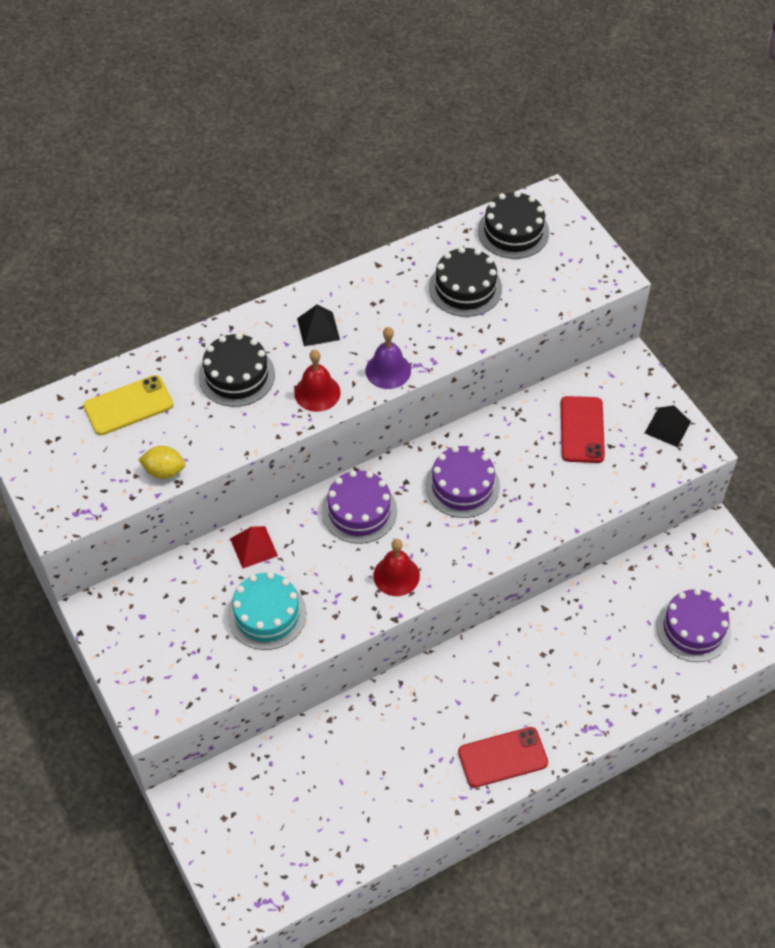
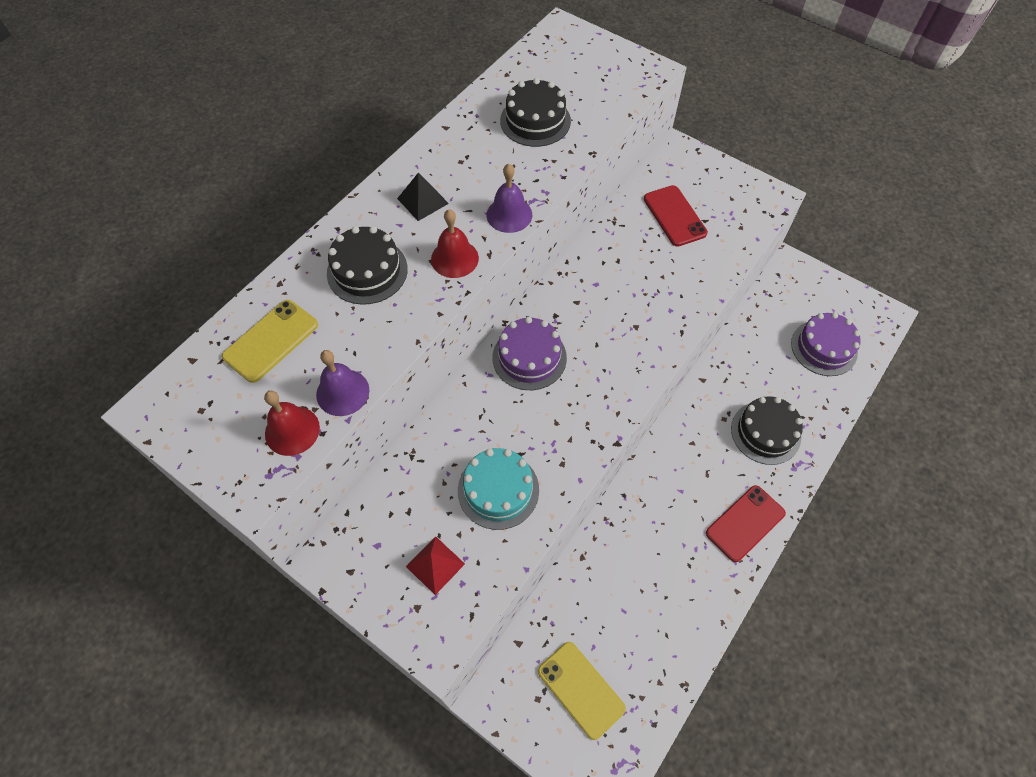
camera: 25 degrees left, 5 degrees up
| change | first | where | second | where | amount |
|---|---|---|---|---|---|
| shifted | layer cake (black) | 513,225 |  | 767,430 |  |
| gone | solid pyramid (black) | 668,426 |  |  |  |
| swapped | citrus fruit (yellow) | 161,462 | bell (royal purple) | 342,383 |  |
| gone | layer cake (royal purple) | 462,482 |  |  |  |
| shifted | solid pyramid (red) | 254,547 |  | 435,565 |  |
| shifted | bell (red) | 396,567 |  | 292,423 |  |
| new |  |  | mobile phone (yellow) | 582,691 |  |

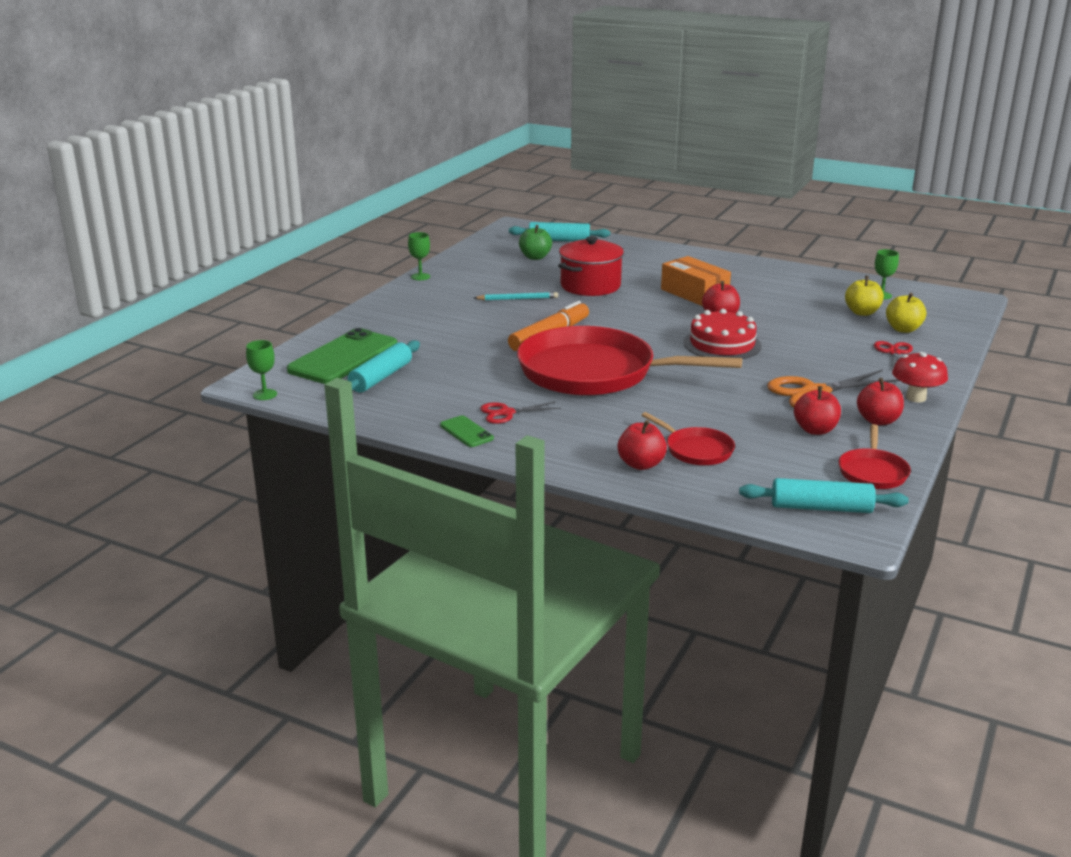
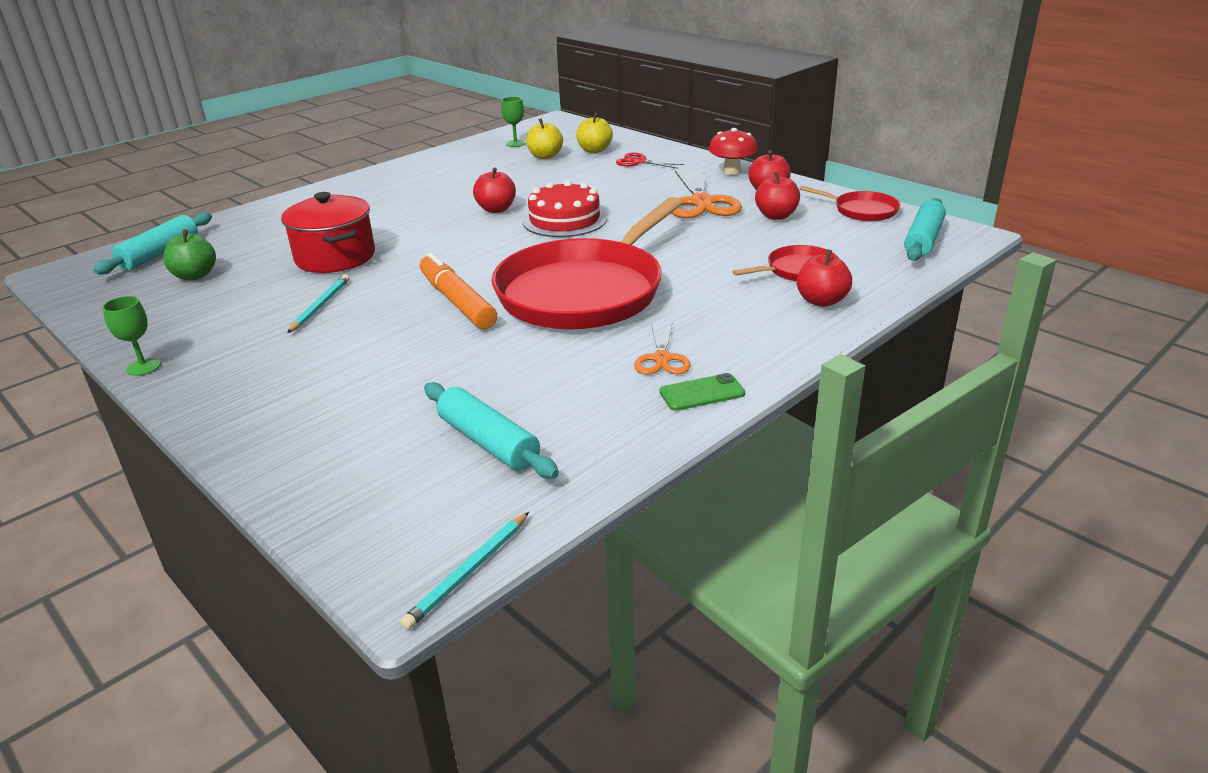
camera: 70 degrees left, 5 degrees up
| change | first | where | second | where | amount |
|---|---|---|---|---|---|
| gone | package (orange) | 696,281 |  |  |  |
| gone | mobile phone (green) | 342,356 |  |  |  |
| swapped | goblet (green) | 261,370 | pencil (aqua) | 464,571 |  |
| repainted | shears (red) | 520,412 | shears (orange) | 662,348 |  |

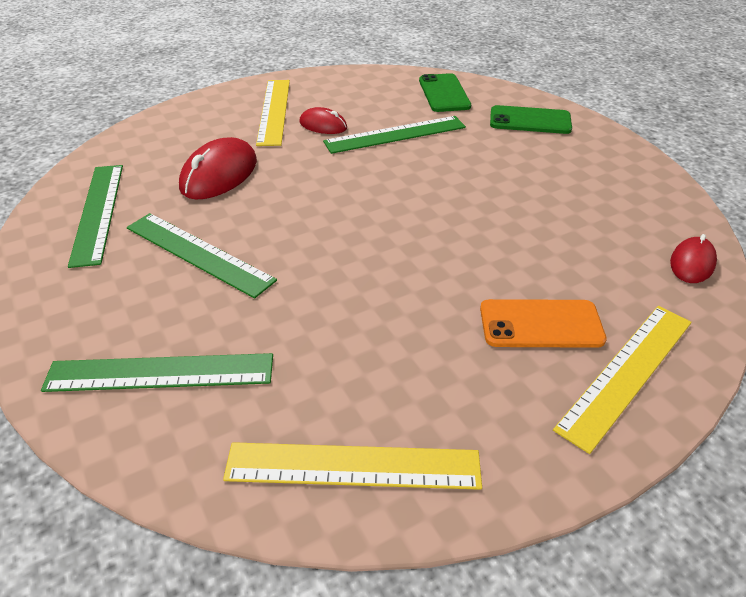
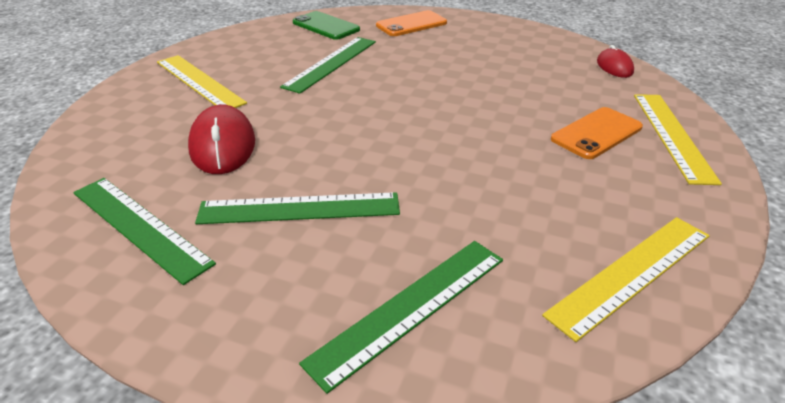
camera: 40 degrees left, 5 degrees down
| change | first | where | second | where | amount |
|---|---|---|---|---|---|
| repainted | mobile phone (green) | 531,119 | mobile phone (orange) | 411,23 |  |
| gone | mouse (red) | 323,120 |  |  |  |

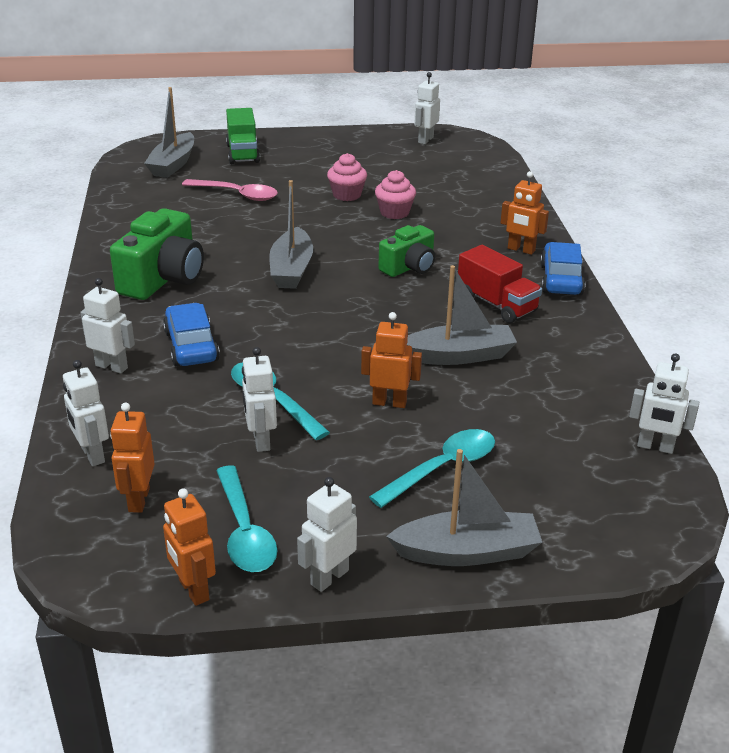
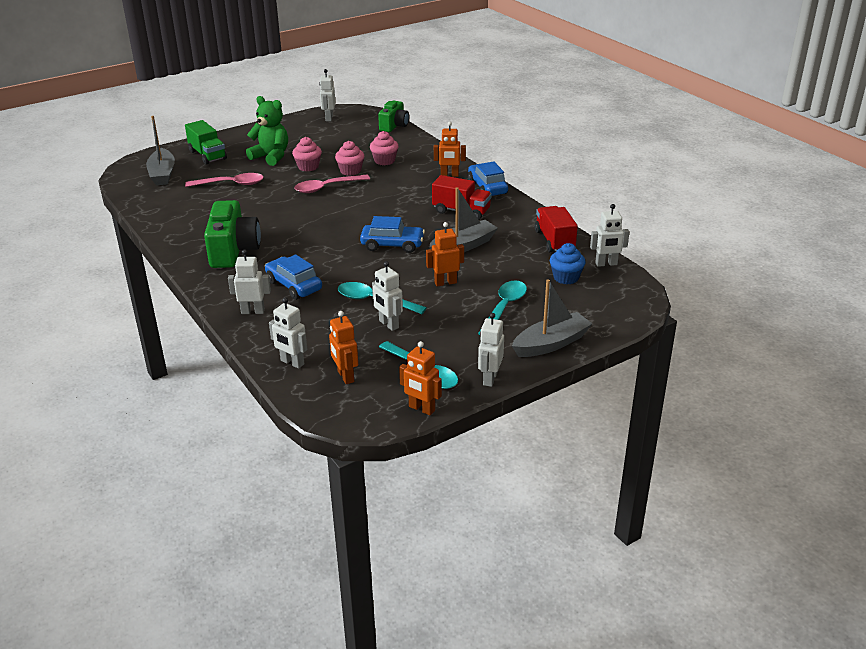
camera: 25 degrees left, 0 degrees up
| change | first | where | second | where | amount |
|---|---|---|---|---|---|
| gone | toy boat (gray) | 291,234 |  |  |  |
| shifted | camera (green) | 406,251 |  | 393,116 |  |
| new |  |  | teddy (green) | 267,131 |  |
| new |  |  | muffin (rosy) | 384,148 |  |
| new |  |  | teaspoon (rosy) | 332,184 |  |
| new |  |  | truck (red) | 556,229 |  |
| new |  |  | car (royal blue) | 392,234 |  |
| new |  |  | muffin (royal blue) | 568,263 |  |

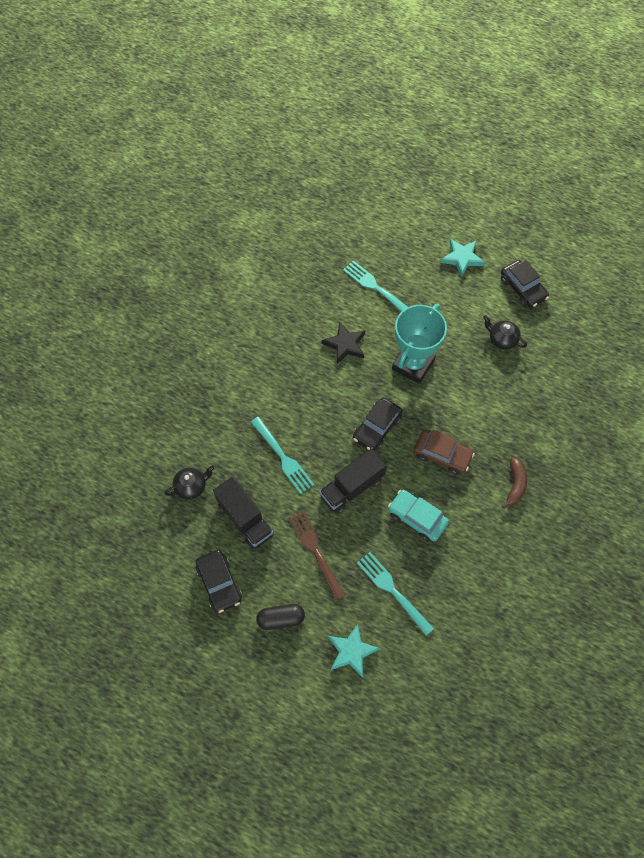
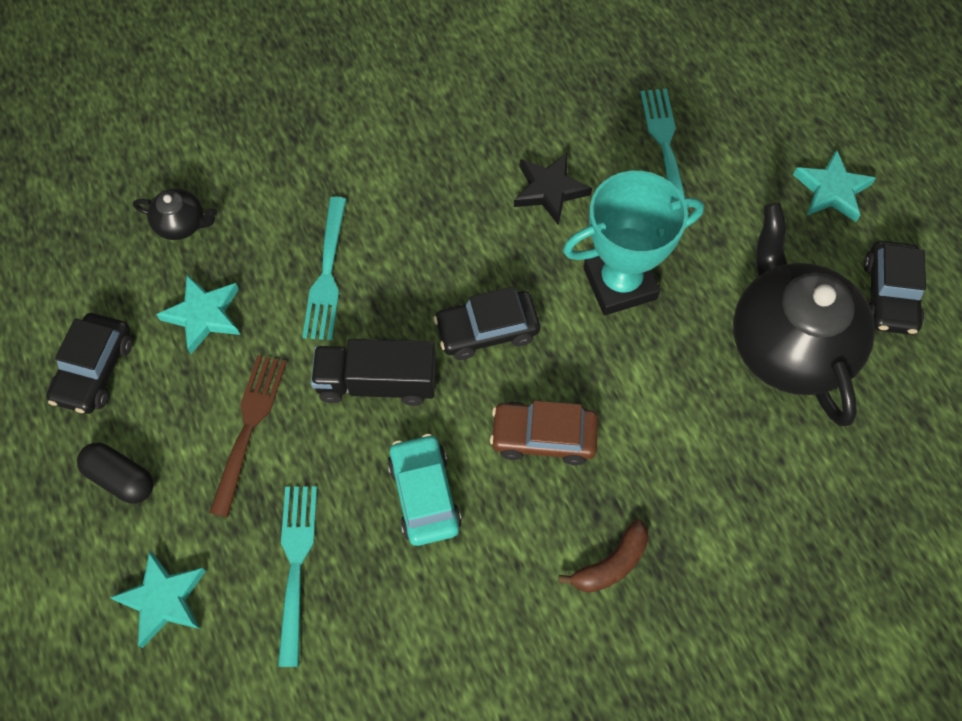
camera: 40 degrees right, 0 degrees up
| change | first | where | second | where | amount |
|---|---|---|---|---|---|
| scaled | china teapot (black) | 505,332 |  | 804,315 | x2.33 |
| rotated | car (brown) | 444,452 |  | 544,433 | 120 degrees clockwise |
| swapped | truck (black) | 243,513 | five-pointed star (aqua) | 198,314 |  |

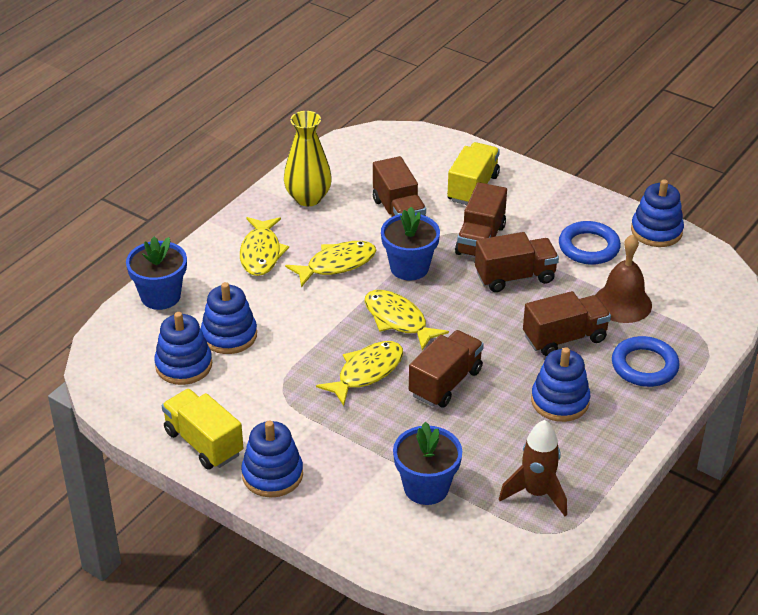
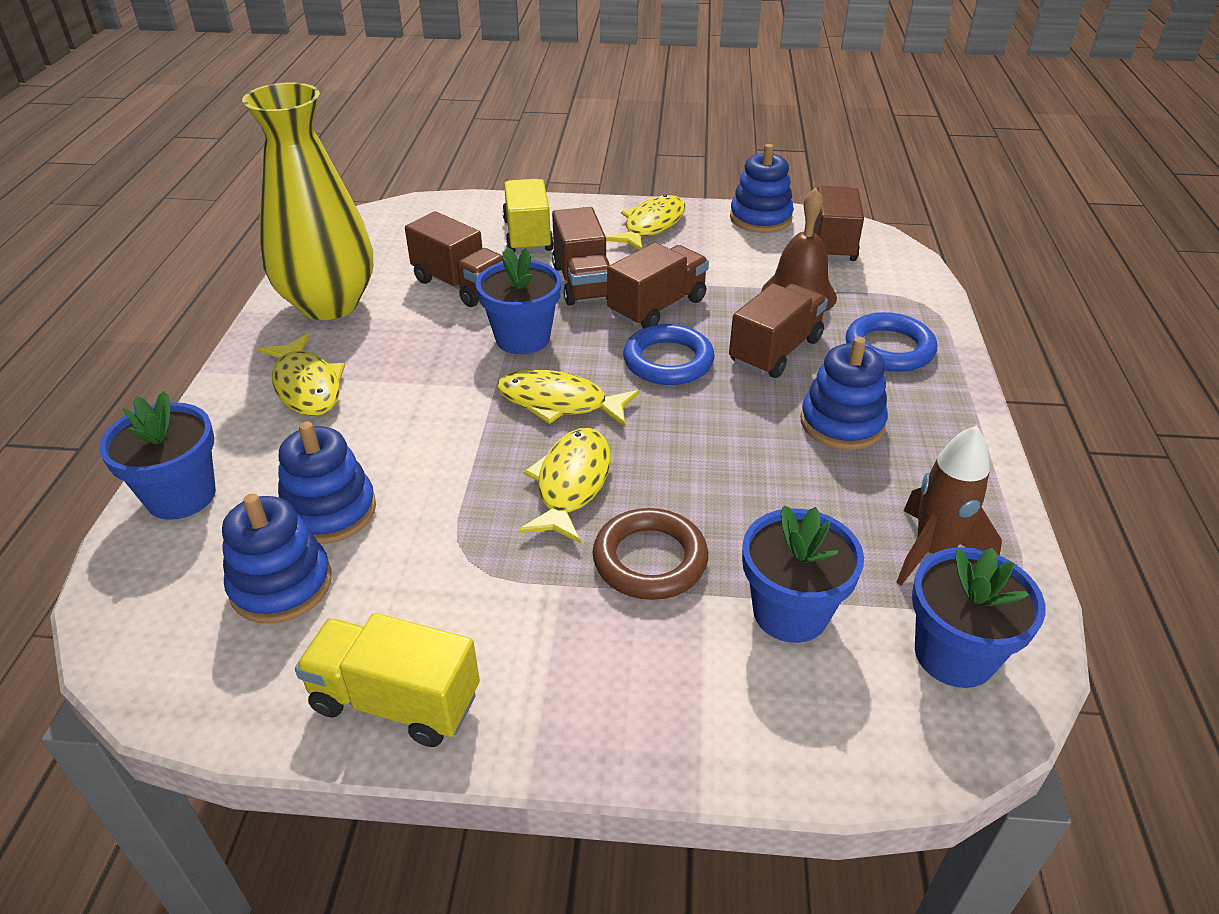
camera: 30 degrees left, 0 degrees up
| change | first | where | second | where | amount |
|---|---|---|---|---|---|
| scaled | vase (yellow) | 308,158 |  | 307,201 | x1.54 |
| shifted | hoop (royal blue) | 590,243 |  | 669,354 |  |
| shifted | fish figure (yellow) | 330,264 |  | 645,222 |  |
| shifted | truck (brown) | 446,369 |  | 838,223 |  |
| gone | ring stacker (royal blue) | 272,459 |  |  |  |
| new |  |  | hoop (brown) | 650,554 |  |
| new |  |  | flower pot (royal blue) | 979,617 |  |

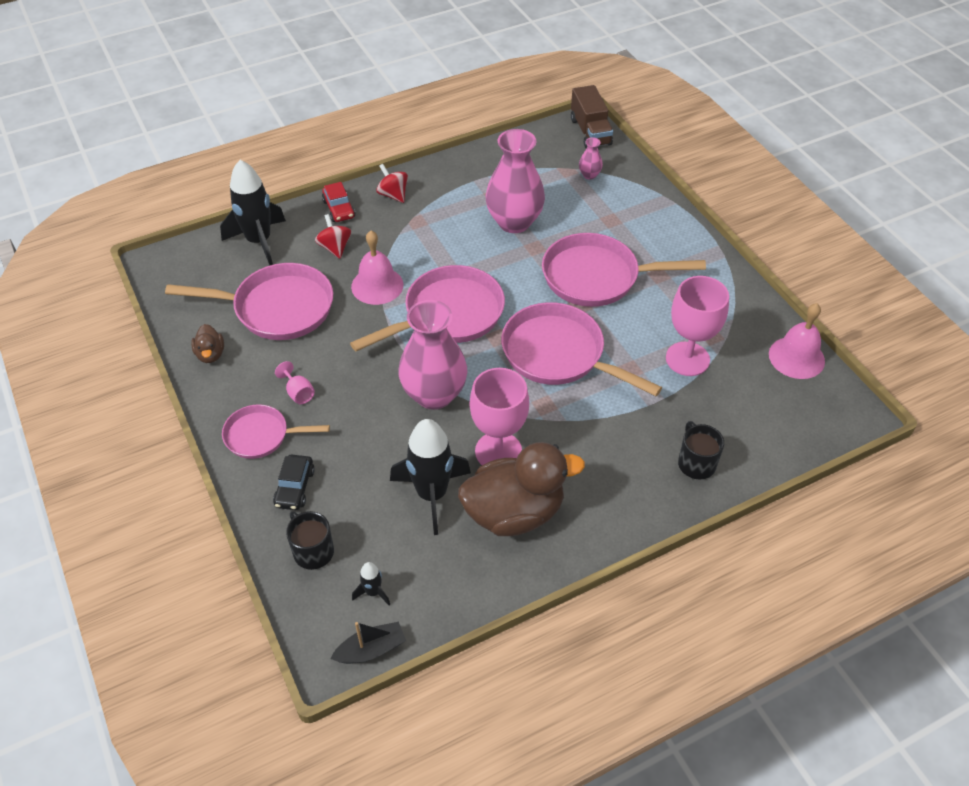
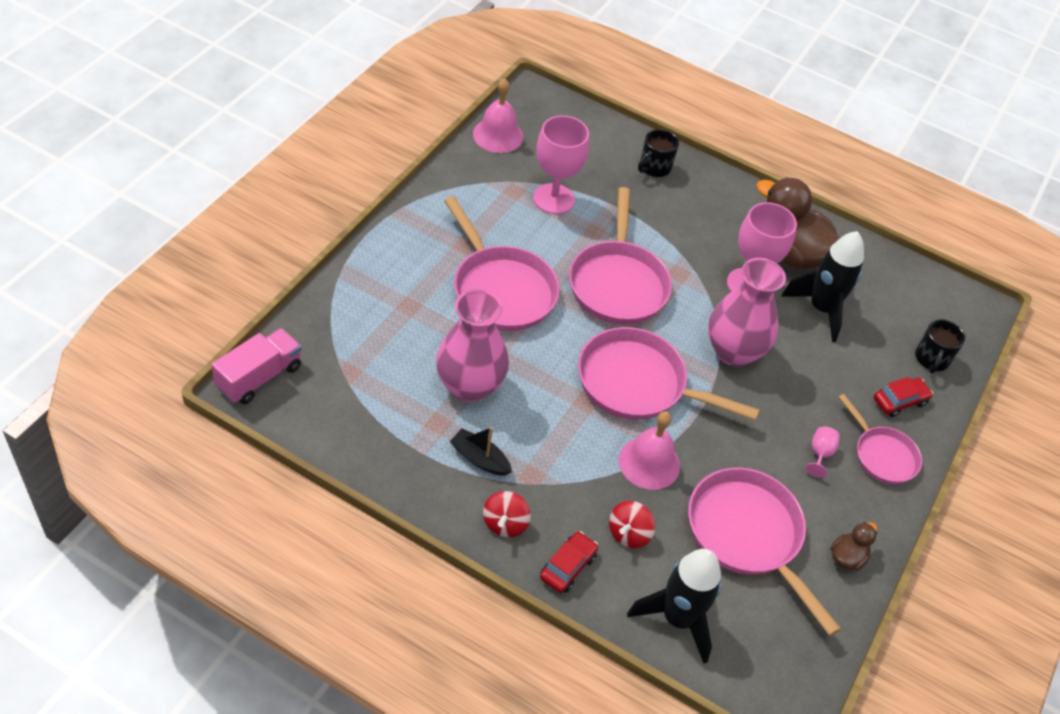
camera: 130 degrees left, 0 degrees up
| change | first | where | second | where | amount |
|---|---|---|---|---|---|
| repainted | truck (brown) | 592,116 | truck (rosy) | 256,366 |  |
| gone | vase (rosy) | 591,158 |  |  |  |
| repainted | car (black) | 294,482 | car (red) | 903,397 |  |
| gone | toy rocket (black) | 371,583 |  |  |  |
| shifted | toy boat (black) | 368,643 |  | 481,451 |  |

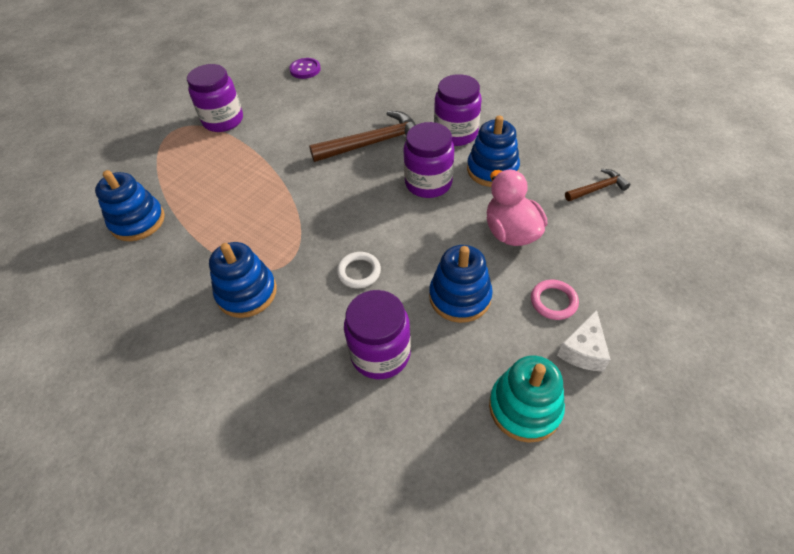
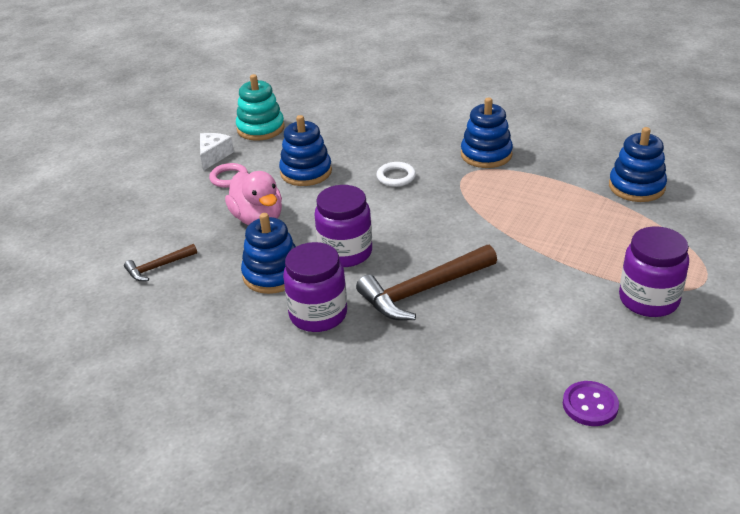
camera: 170 degrees right, 15 degrees down
| change | first | where | second | where | amount |
|---|---|---|---|---|---|
| gone | preserve jar (royal purple) | 377,334 |  |  |  |

